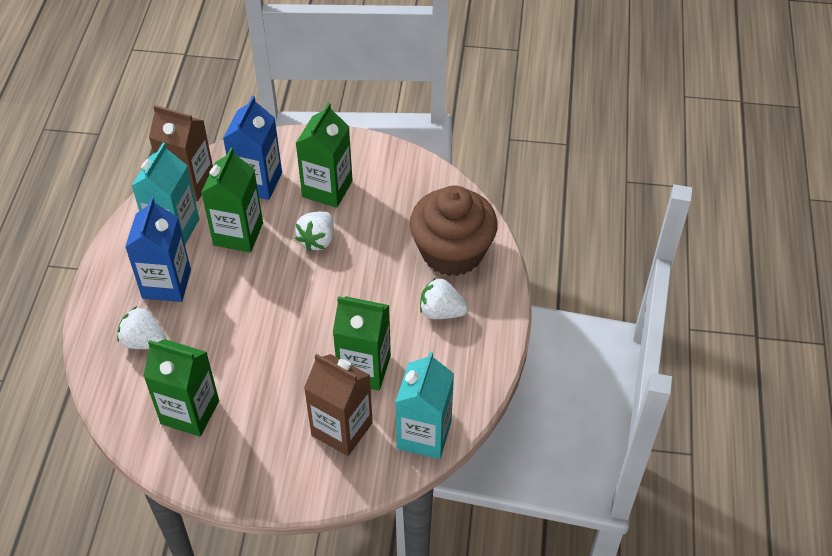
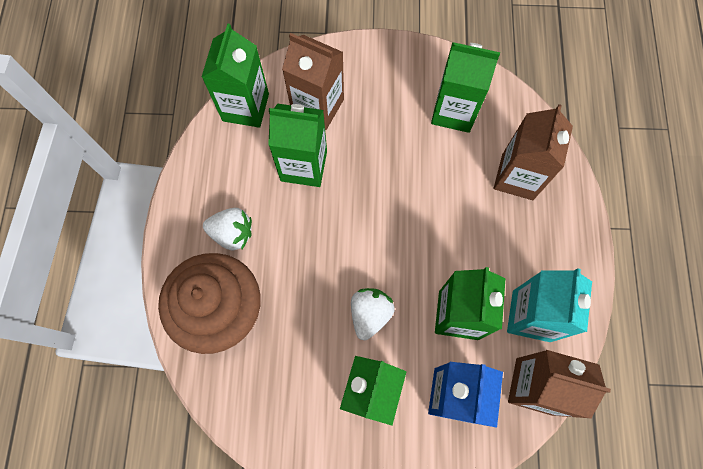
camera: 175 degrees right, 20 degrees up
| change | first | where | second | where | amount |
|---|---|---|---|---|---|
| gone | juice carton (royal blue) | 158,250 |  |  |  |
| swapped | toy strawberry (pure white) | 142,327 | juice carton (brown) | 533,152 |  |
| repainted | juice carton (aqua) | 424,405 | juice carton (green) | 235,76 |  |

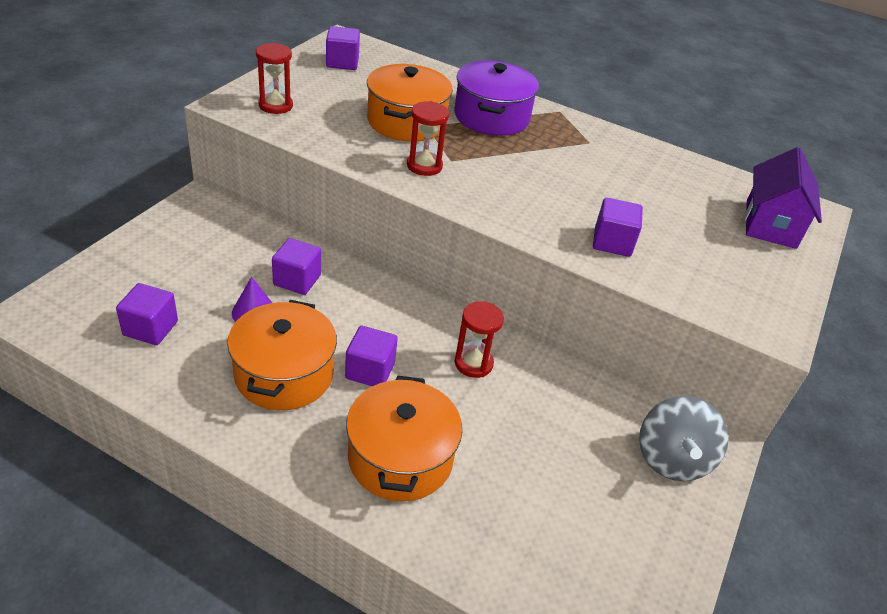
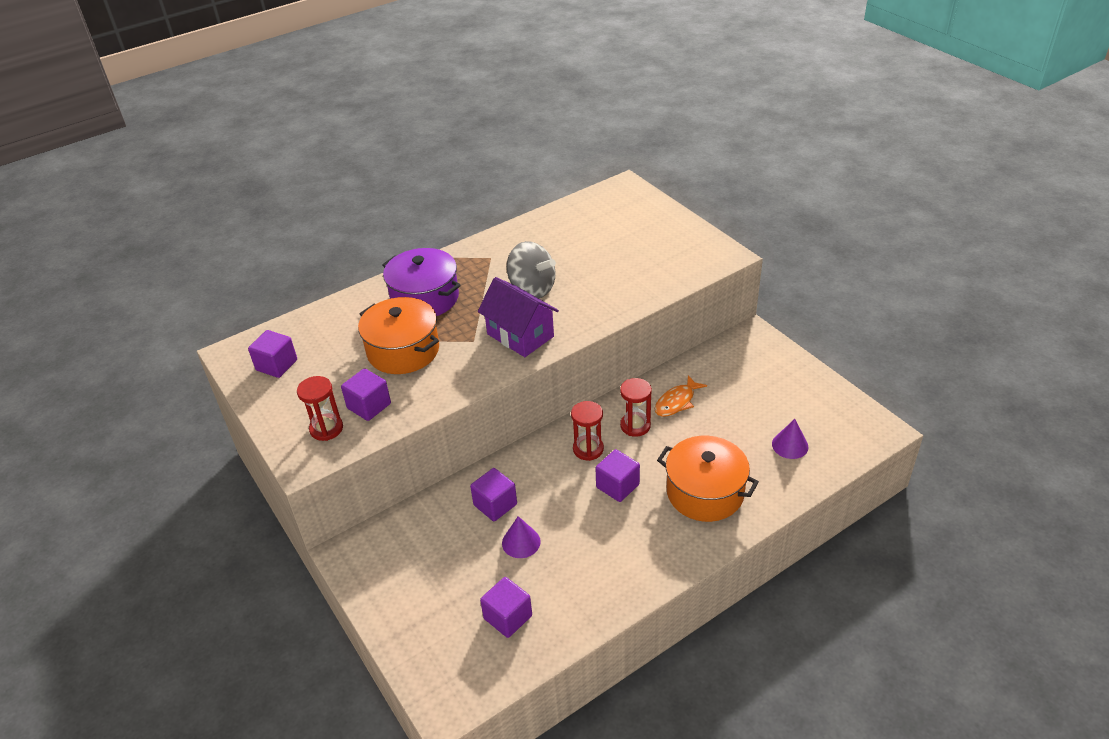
camera: 55 degrees left, 0 degrees up
| change | first | where | second | where | amount |
|---|---|---|---|---|---|
| shifted | sandglass (red) | 428,138 |  | 587,431 |  |
| shifted | house (royal purple) | 783,198 |  | 518,317 |  |
| shifted | solid cube (royal purple) | 618,227 |  | 366,394 |  |
| gone | cooking pot (orange) | 282,355 |  |  |  |
| shifted | toy top (gray) | 684,438 |  | 531,269 |  |
| new |  |  | fish figure (orange) | 681,396 |  |
| new |  |  | cone (royal purple) | 790,439 |  |

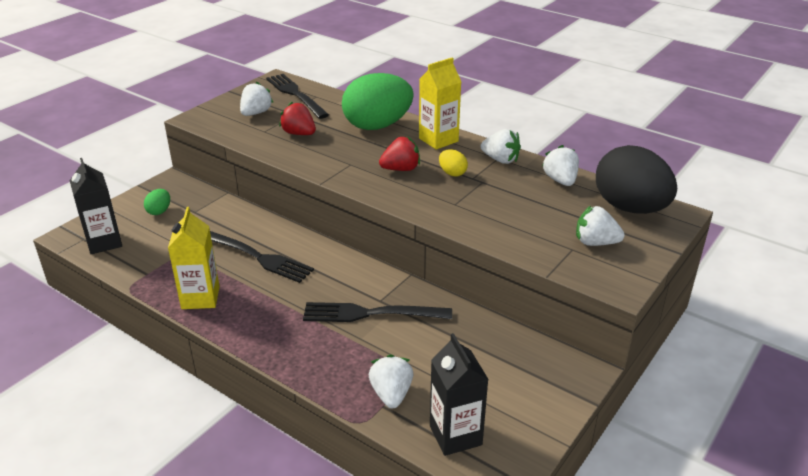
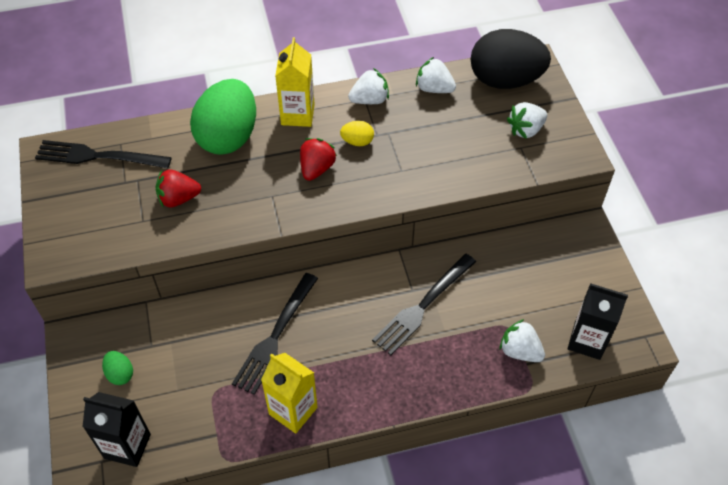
camera: 50 degrees left, 20 degrees up
| change | first | where | second | where | amount |
|---|---|---|---|---|---|
| gone | toy strawberry (pure white) | 256,98 |  |  |  |
| rotated | dinner fork (black) | 262,257 |  | 275,334 | 135 degrees clockwise |

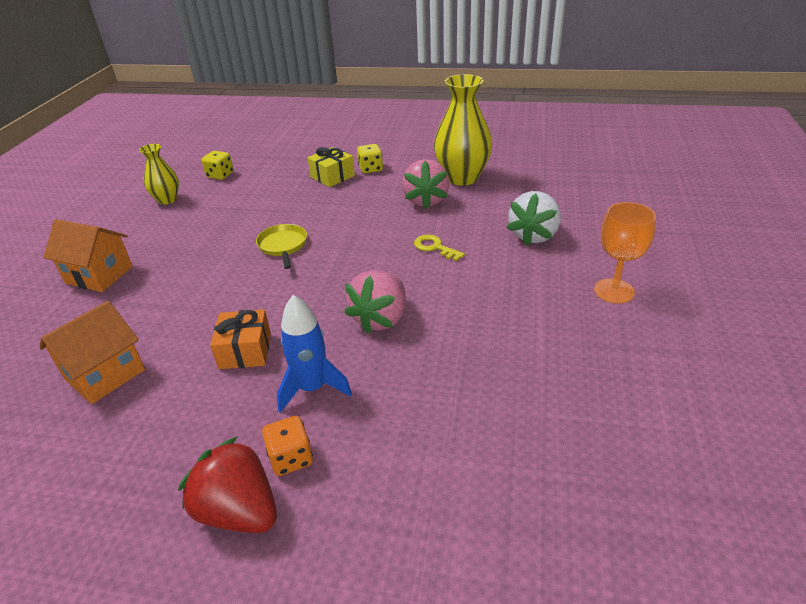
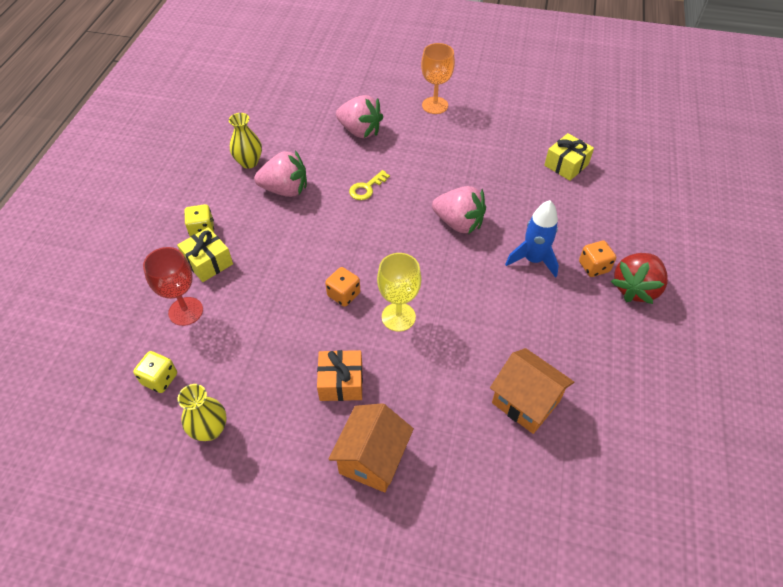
camera: 90 degrees left, 15 degrees up
| change | first | where | second | where | amount |
|---|---|---|---|---|---|
| scaled | vase (yellow) | 463,130 |  | 245,141 | x0.57 |
| repainted | toy strawberry (pure white) | 534,218 | toy strawberry (rosy) | 359,116 |  |
| swapped | pan (yellow) | 281,246 | game die (orange) | 342,287 |  |
| shifted | present (orange) | 240,339 |  | 340,375 |  |
| new |  |  | present (yellow) | 569,157 |  |
| new |  |  | goblet (red) | 173,286 |  |
| new |  |  | goblet (yellow) | 399,292 |  |

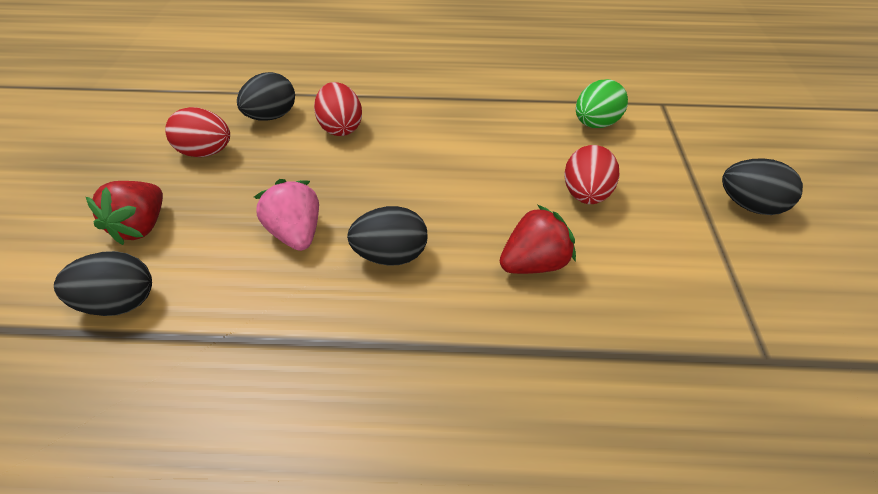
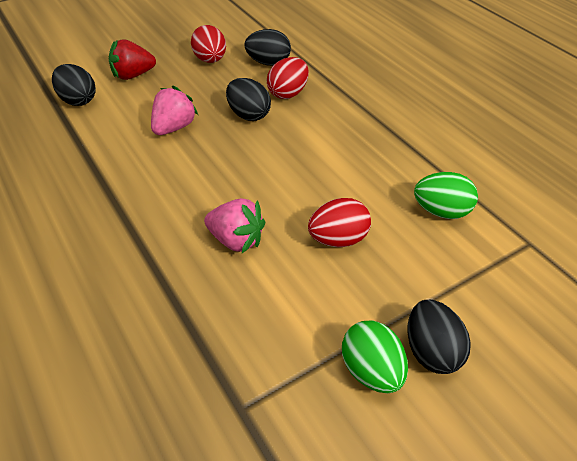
camera: 55 degrees right, 0 degrees up
| change | first | where | second | where | amount |
|---|---|---|---|---|---|
| repainted | toy strawberry (red) | 538,239 | toy strawberry (rosy) | 234,225 |  |
| shifted | egg shape (black) | 387,236 |  | 248,99 |  |
| new |  |  | egg shape (green) | 375,356 |  |

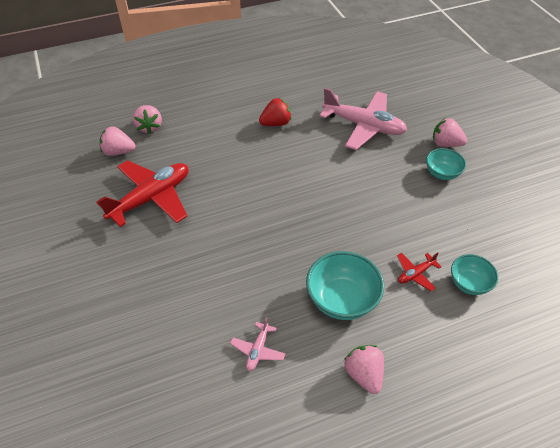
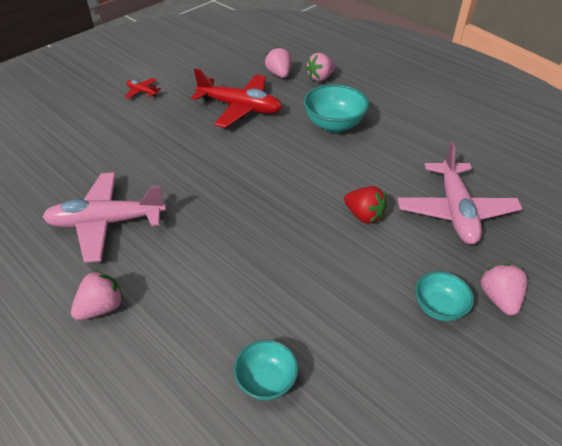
camera: 65 degrees right, 5 degrees down
| change | first | where | second | where | amount |
|---|---|---|---|---|---|
| shifted | toy strawberry (red) | 275,112 |  | 365,205 |  |
| shifted | bowl (aqua) | 345,285 |  | 336,108 |  |
| shifted | toy plane (red) | 419,271 |  | 143,88 |  |
| scaled | toy plane (rosy) | 257,344 |  | 104,217 | x2.23 |

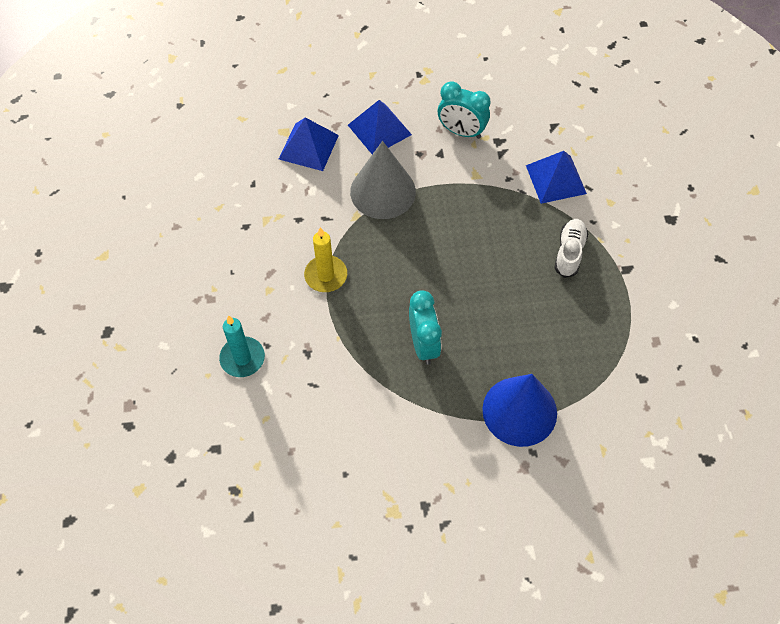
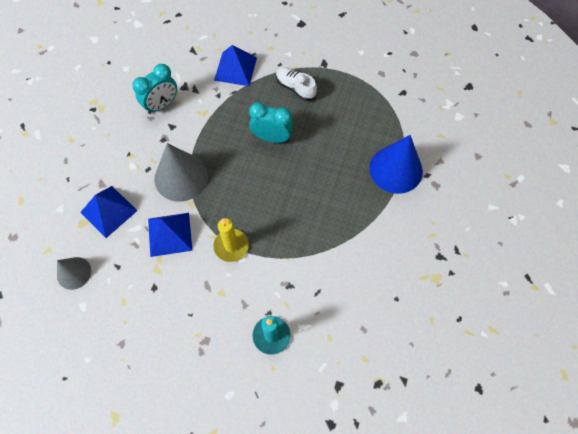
camera: 65 degrees left, 5 degrees up
| change | first | where | second | where | amount |
|---|---|---|---|---|---|
| shifted | solid pyramid (royal blue) | 380,127 |  | 170,235 |  |
| shifted | bedside clock (aqua) | 425,327 |  | 271,122 |  |
| new |  |  | cone (gray) | 74,273 |  |

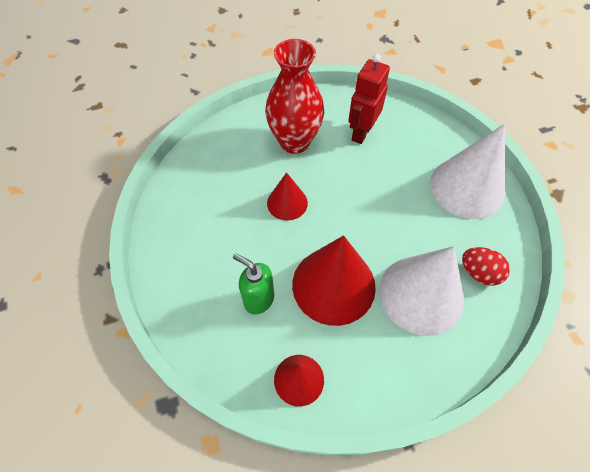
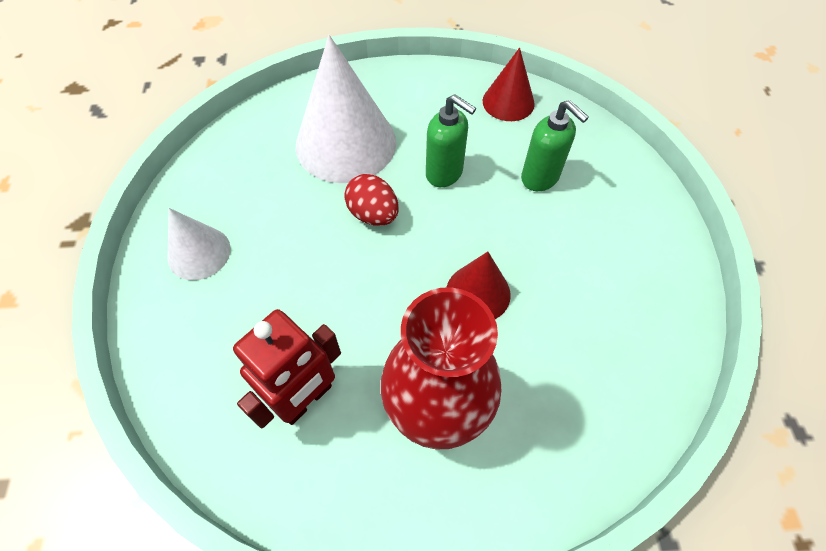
camera: 165 degrees left, 0 degrees up
| change | first | where | second | where | amount |
|---|---|---|---|---|---|
| scaled | cone (pure white) | 467,171 |  | 199,244 | x0.54 |
| swapped | cone (red) | 334,280 | soap dispenser (green) | 451,140 |  |
| shifted | egg shape (red) | 486,266 |  | 371,200 |  |

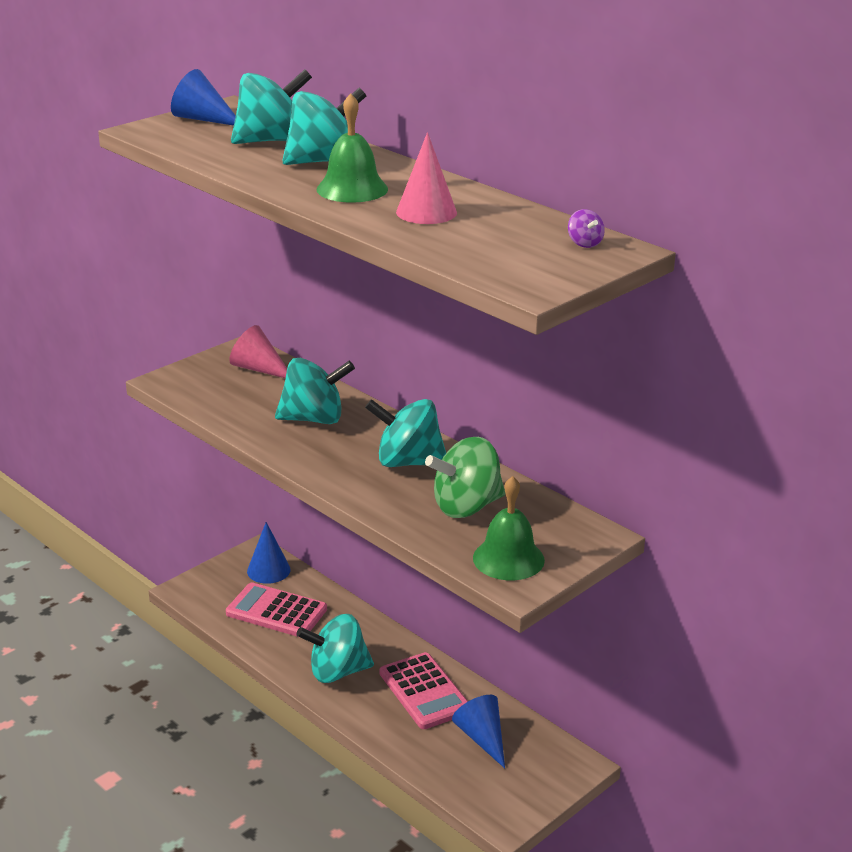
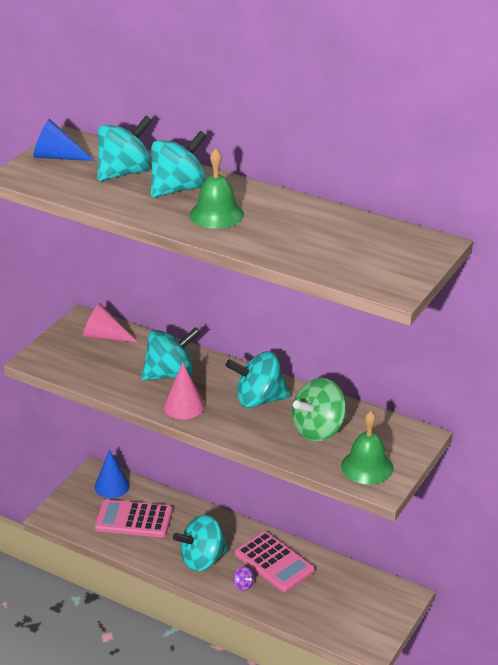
camera: 15 degrees left, 5 degrees up
| change | first | where | second | where | amount |
|---|---|---|---|---|---|
| shifted | cone (rosy) | 426,178 |  | 184,390 |  |
| shifted | toy top (royal purple) | 586,228 |  | 244,579 |  |
| gone | cone (royal blue) | 478,731 |  |  |  |

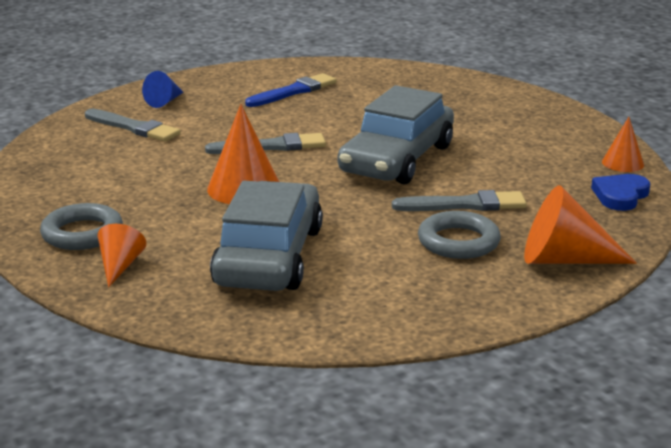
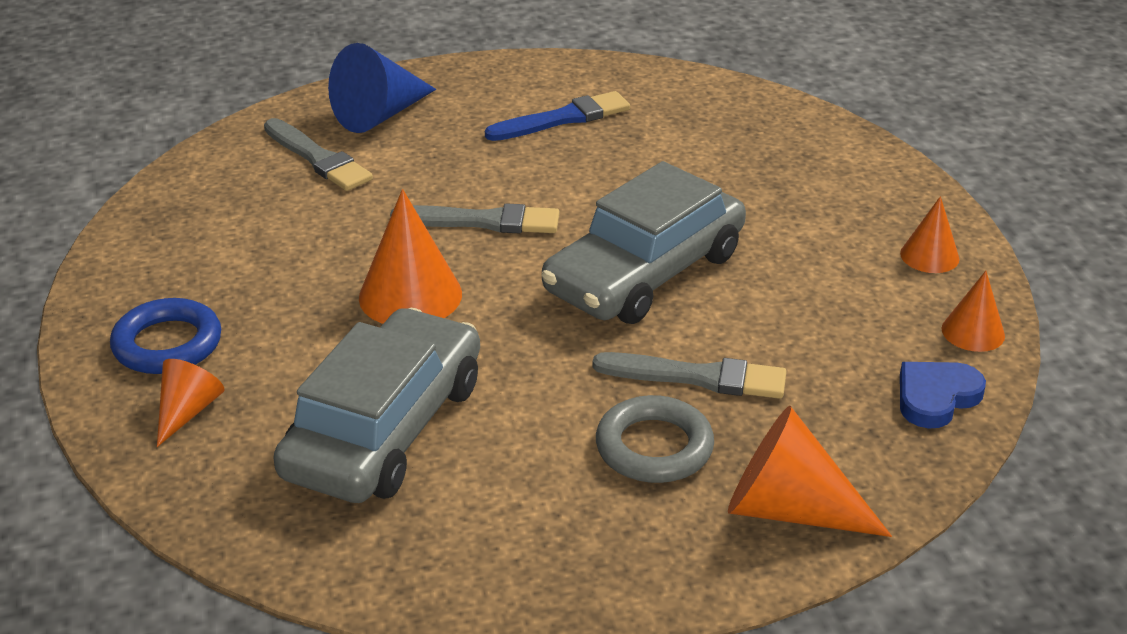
camera: 15 degrees right, 10 degrees up
| change | first | where | second | where | amount |
|---|---|---|---|---|---|
| scaled | cone (royal blue) | 163,89 |  | 382,88 | x1.71 |
| repainted | hoop (gray) | 81,226 | hoop (royal blue) | 165,336 |  |
| new |  |  | cone (orange) | 930,234 |  |

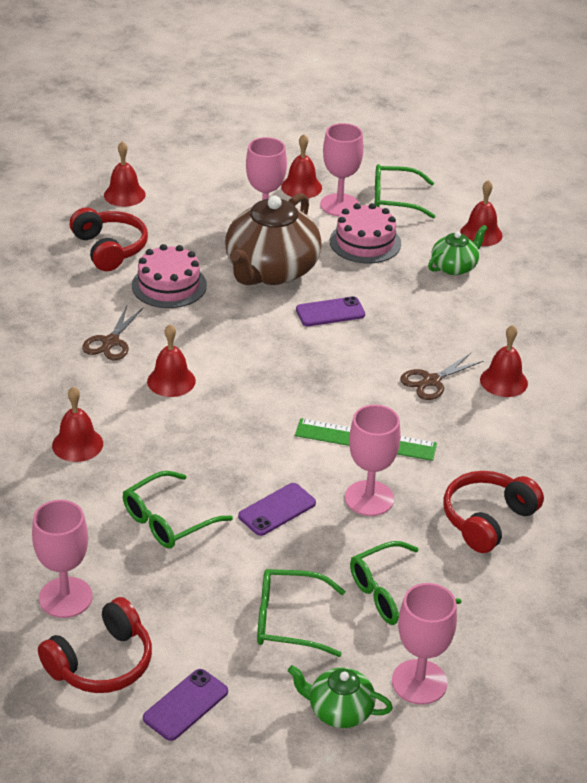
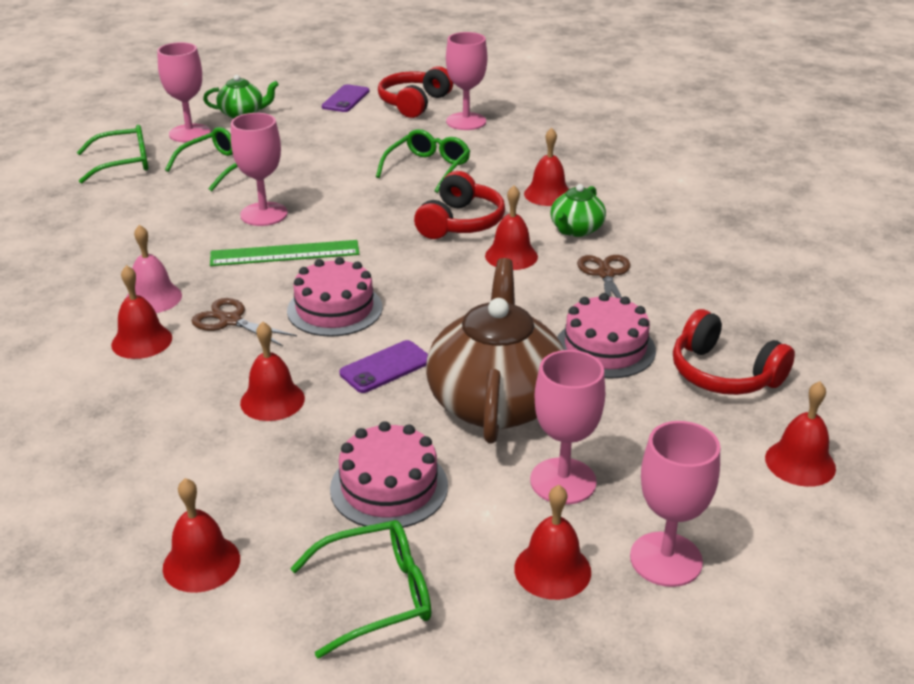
camera: 160 degrees right, 5 degrees down
| change | first | where | second | where | amount |
|---|---|---|---|---|---|
| shifted | goblet (rosy) | 342,169 |  | 675,504 |  |
| shifted | china teapot (green) | 458,250 |  | 578,210 |  |
| rotated | shears (brown) | 442,376 |  | 244,322 | 90 degrees counterclockwise |
| shifted | over-ear headphones (red) | 494,512 |  | 459,205 |  |
| gone | mobile phone (royal purple) | 277,509 |  |  |  |
| shifted | eyeglasses (green) | 301,613 |  | 112,154 |  |
| new |  |  | bell (rosy) | 154,269 |  |
| new |  |  | layer cake (rosy) | 334,297 |  |
| new |  |  | bell (red) | 272,371 |  |

